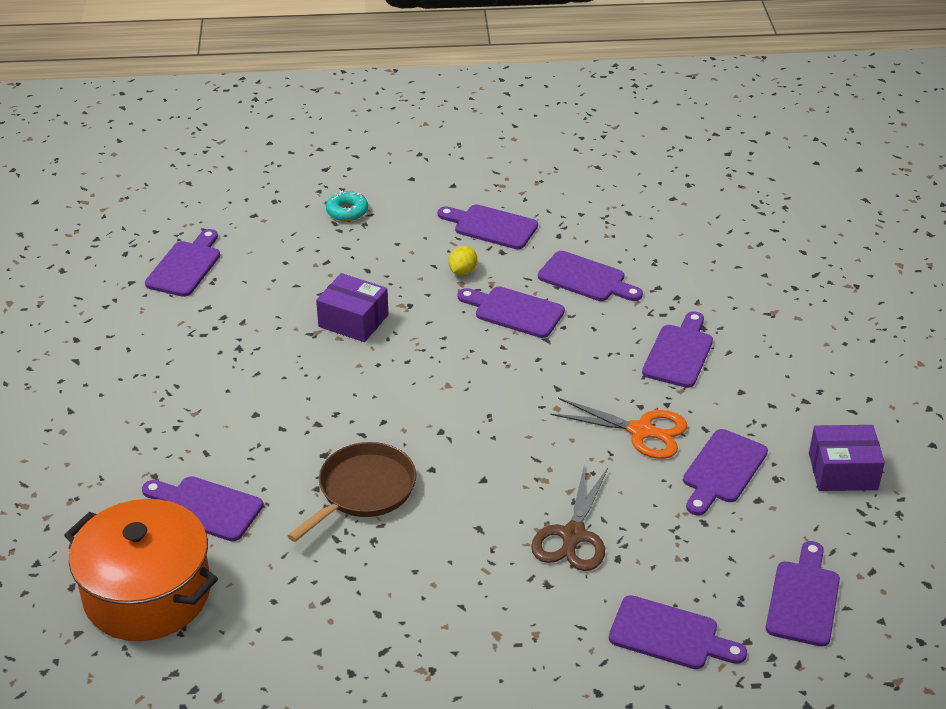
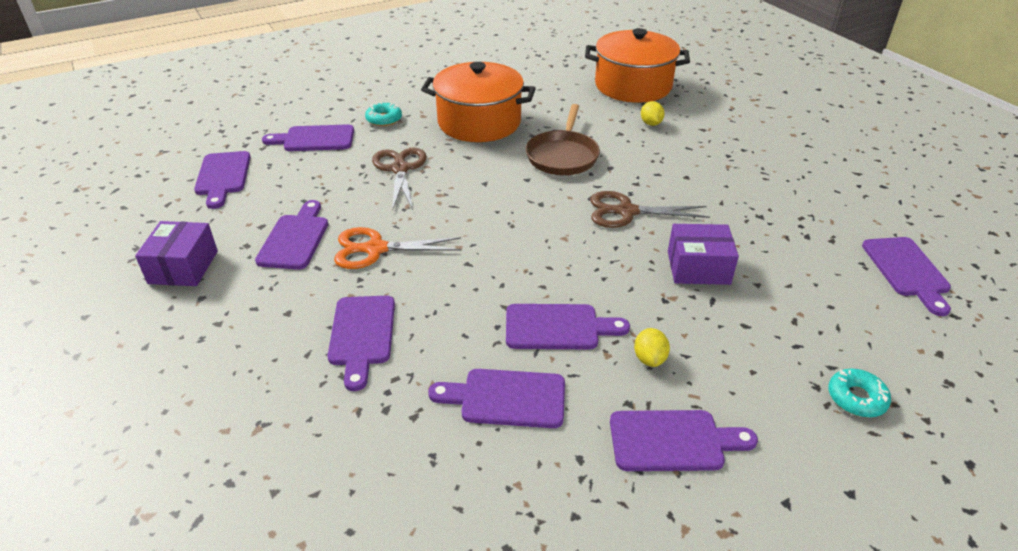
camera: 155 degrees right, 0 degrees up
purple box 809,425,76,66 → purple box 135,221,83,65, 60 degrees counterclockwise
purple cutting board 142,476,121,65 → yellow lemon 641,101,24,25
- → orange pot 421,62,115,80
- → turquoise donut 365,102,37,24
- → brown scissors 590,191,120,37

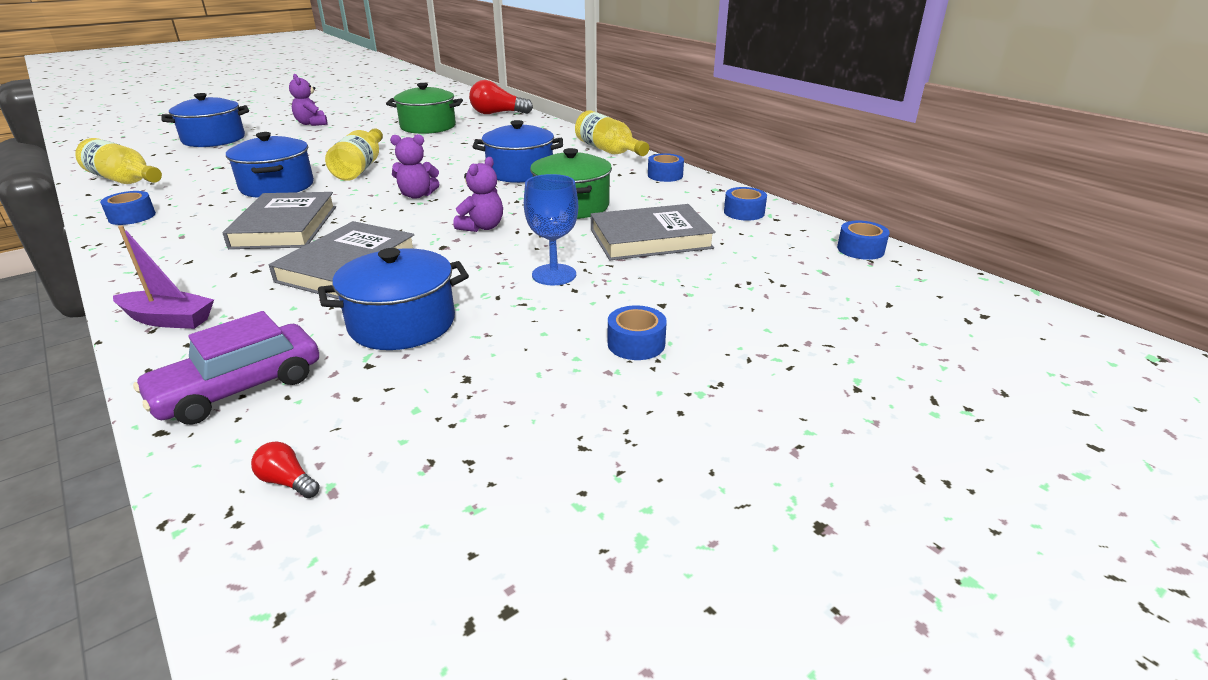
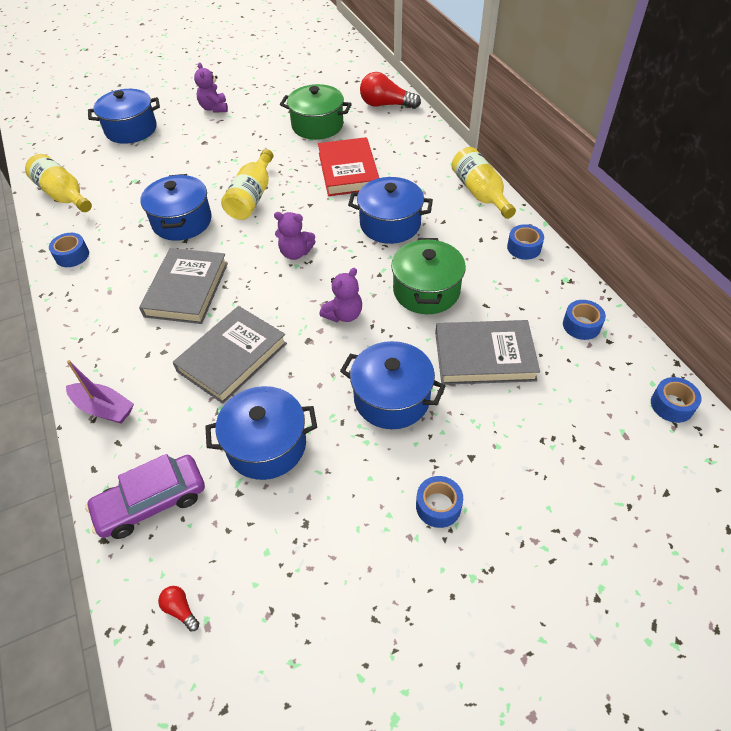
camera: 15 degrees right, 20 degrees up
blue goblet 524,174,54,111 → blue pot 340,341,106,88
- → red book 318,137,61,59

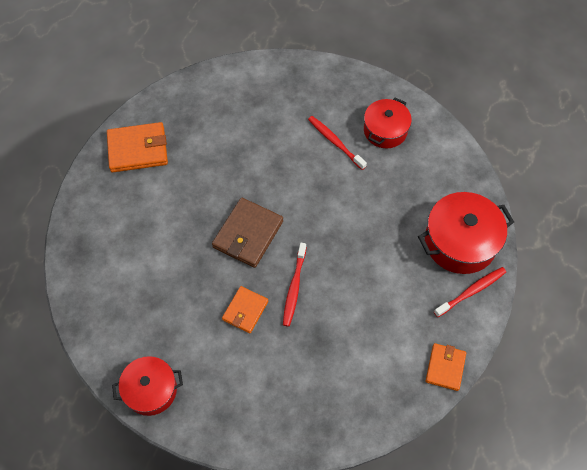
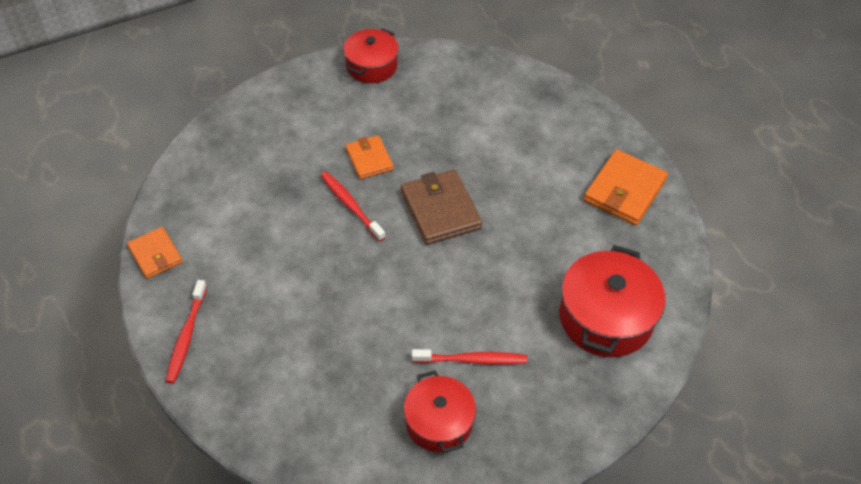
camera: 130 degrees right, 10 degrees down
red pot 418,192,96,82 → red pot 559,245,107,112, move

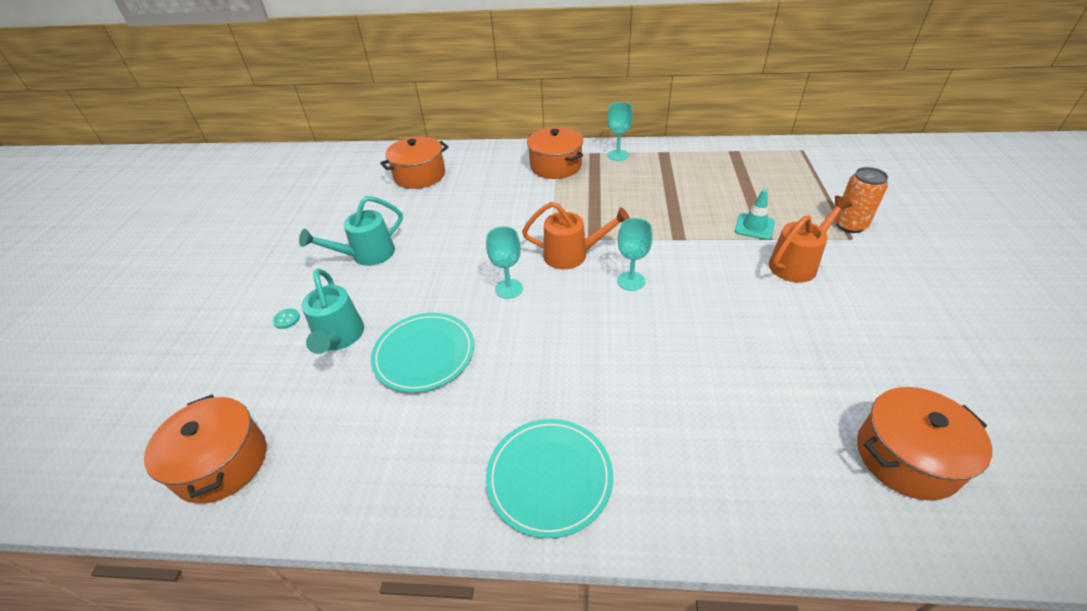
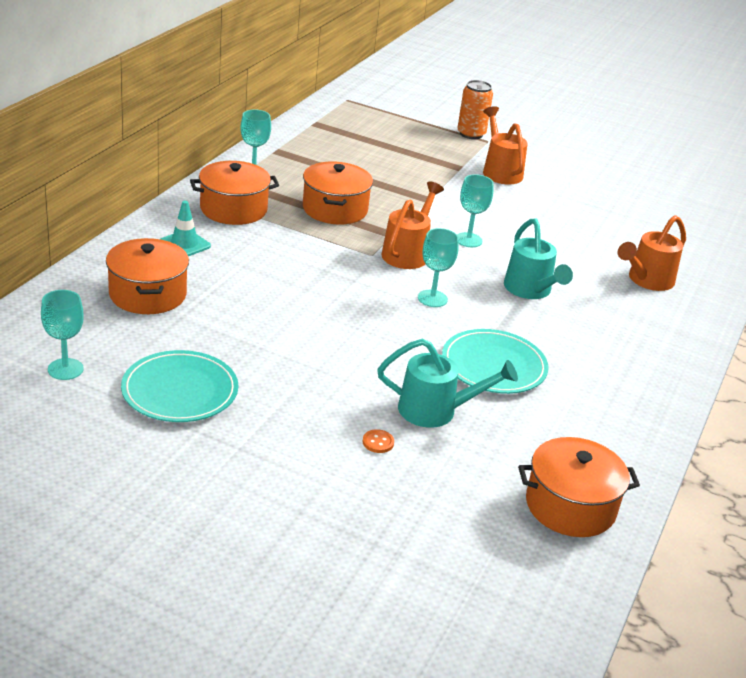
camera: 75 degrees left, 10 degrees down
turquoise traffic cone 735,189,40,51 → turquoise traffic cone 160,201,51,55, move
turquoise watering can 299,196,104,70 → turquoise watering can 504,219,69,80, move
turquoise button 273,309,27,20 → orange button 363,429,31,24
orange pot 857,387,135,113 → orange pot 303,161,70,64, move
turquoise plate 486,419,127,119 → turquoise plate 121,350,117,72, move
- → orange watering can 618,215,68,76
- → turquoise goblet 41,290,43,90

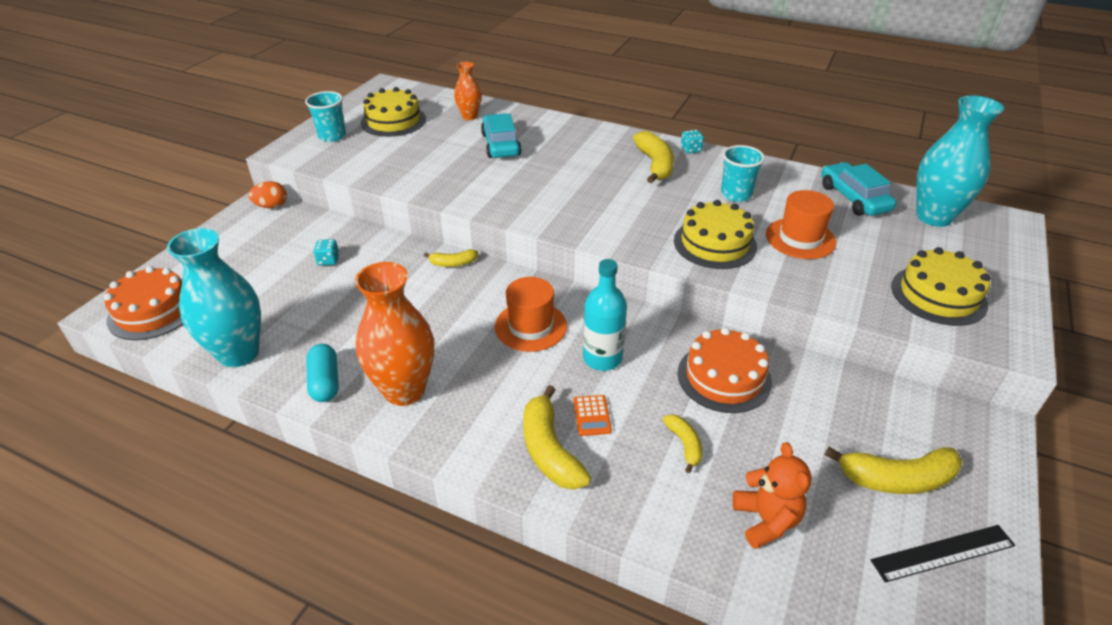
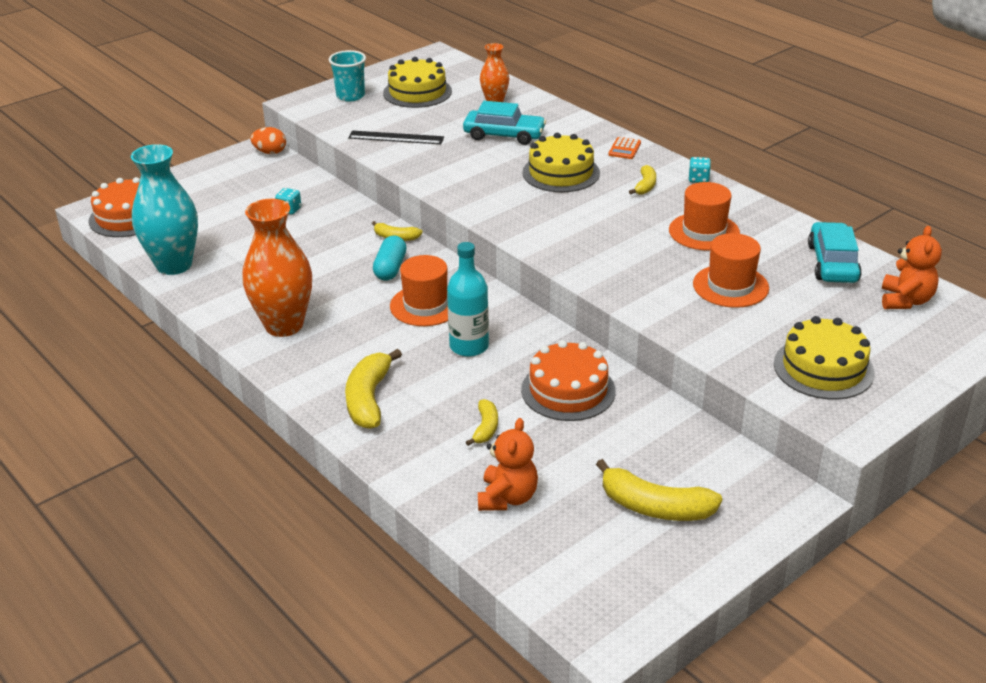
camera: 25 degrees right, 5 degrees down
turquoise vase 916,95,88,132 → orange teddy bear 882,226,60,83
turquoise car 481,113,40,45 → turquoise car 463,101,83,44, 90 degrees clockwise
yellow banana 633,131,41,52 → yellow banana 629,165,27,30, x0.55
turquoise cup 721,145,44,57 → orange hat 669,182,71,69
yellow cake 674,200,83,69 → yellow cake 522,133,78,59, move
turquoise capsule 306,344,33,58 → turquoise capsule 373,236,34,45, move
orange calculator 573,395,39,41 → orange calculator 609,137,32,22, move
black ruler 871,525,144,58 → black ruler 348,131,96,13, move

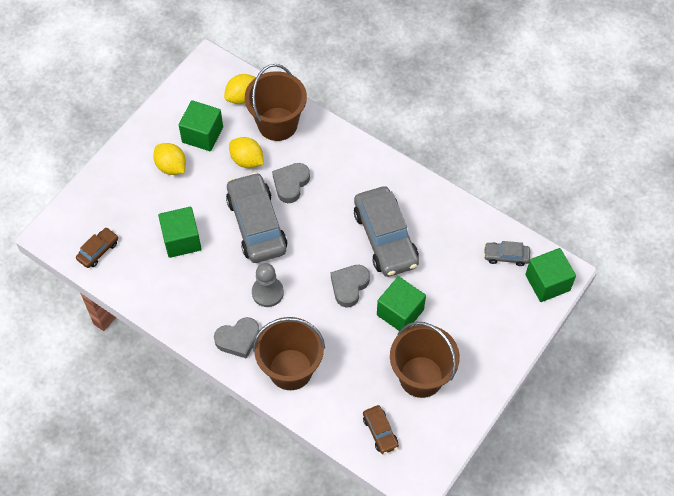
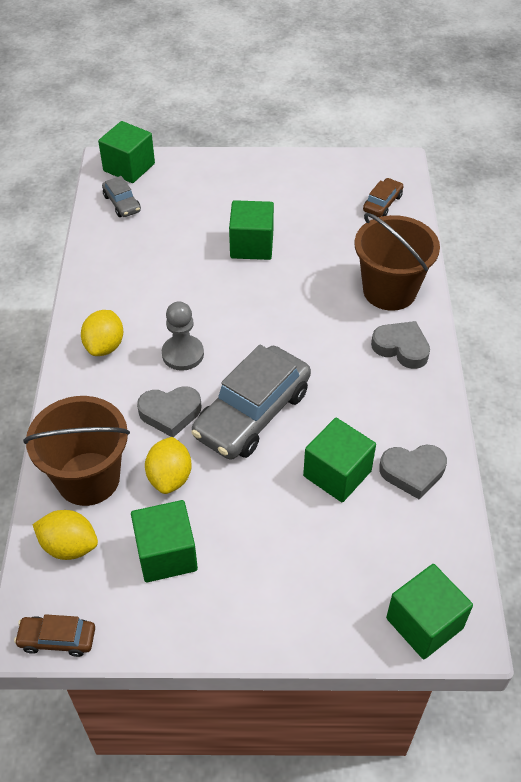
camera: 125 degrees left, 10 degrees down
yellow lemon 153,143,33,32 → yellow lemon 81,310,42,46, move
grey car 354,186,65,91 → -
brown car 76,228,42,40 → brown car 14,614,81,43, move
grey pawn 252,263,32,44 → grey pawn 162,301,42,70, move
grey heart 331,265,39,42 → grey heart 379,444,68,55, move
brown bucket 390,322,70,76 → -
- → green cube 386,564,87,95

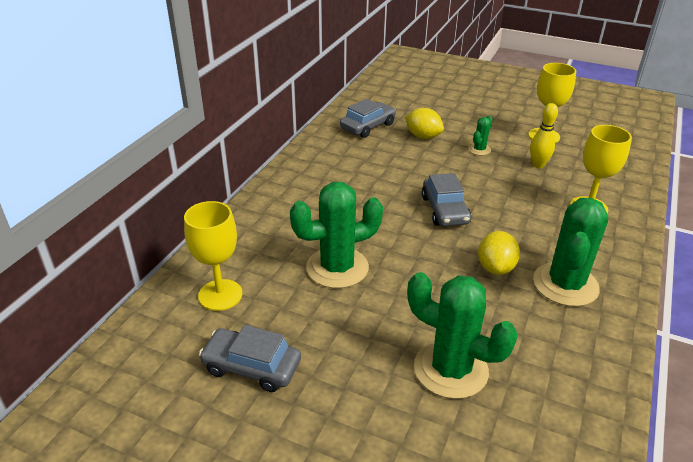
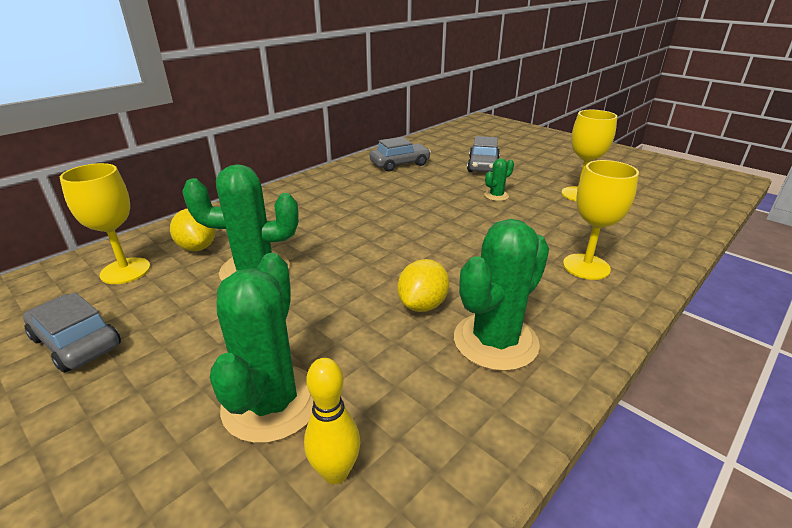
camera: 20 degrees right, 5 degrees down
yellow bowling pin 530,103,28,65 → yellow bowling pin 304,358,56,126, move
yellow lemon 405,108,39,31 → yellow lemon 170,209,46,42, move
grey car 422,173,49,53 → grey car 467,136,33,36, move
green cactus 407,272,111,127 → green cactus 210,253,104,190, 45 degrees clockwise

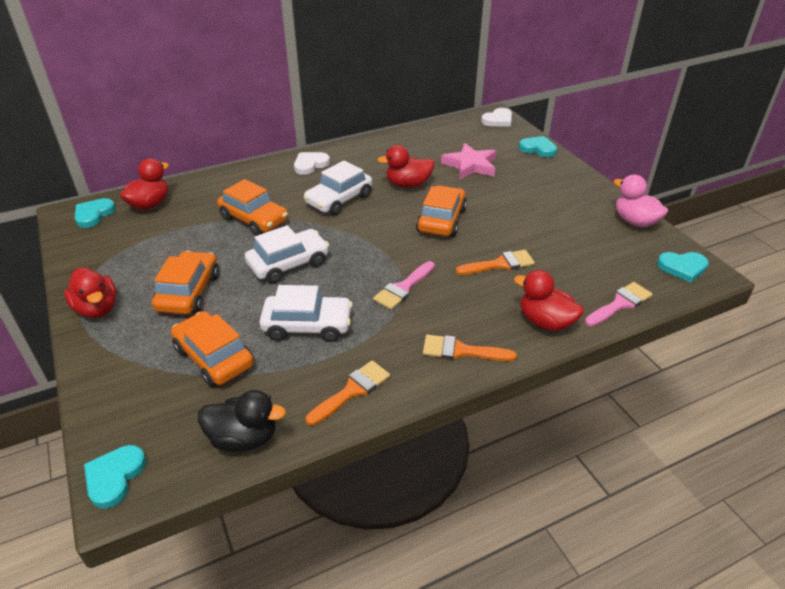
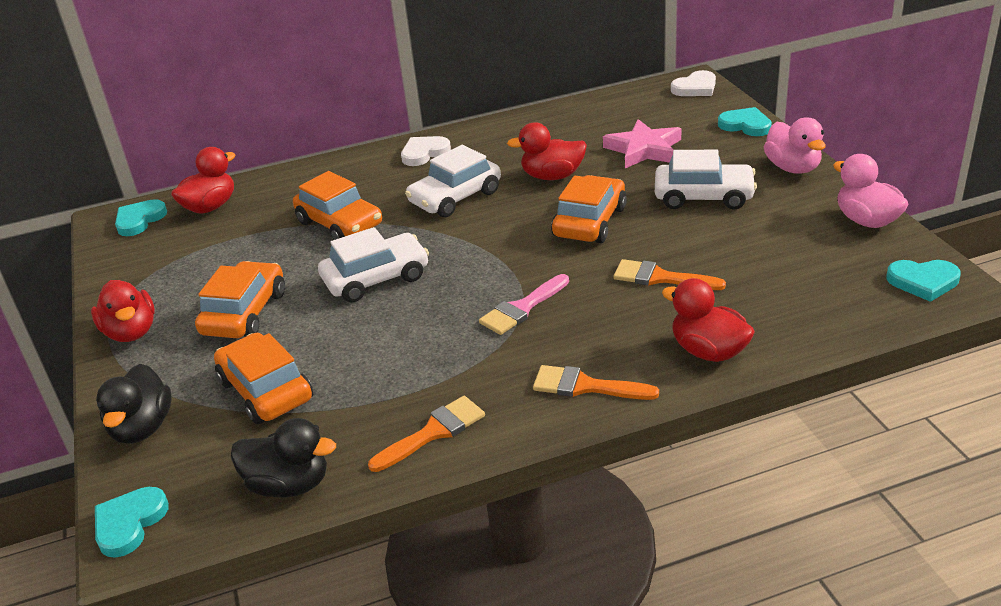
camera: 10 degrees right, 5 degrees down
orange brush 456,250,79,25 → orange brush 614,259,112,31, 150 degrees counterclockwise
pink brush 585,282,68,45 → -
white car 259,285,94,57 → white car 655,150,102,59, move
- → pink duck 764,117,62,57
- → black duck 96,364,76,80

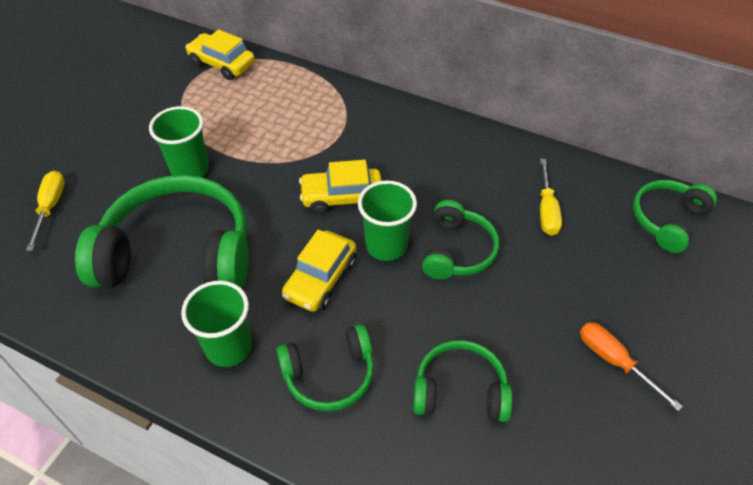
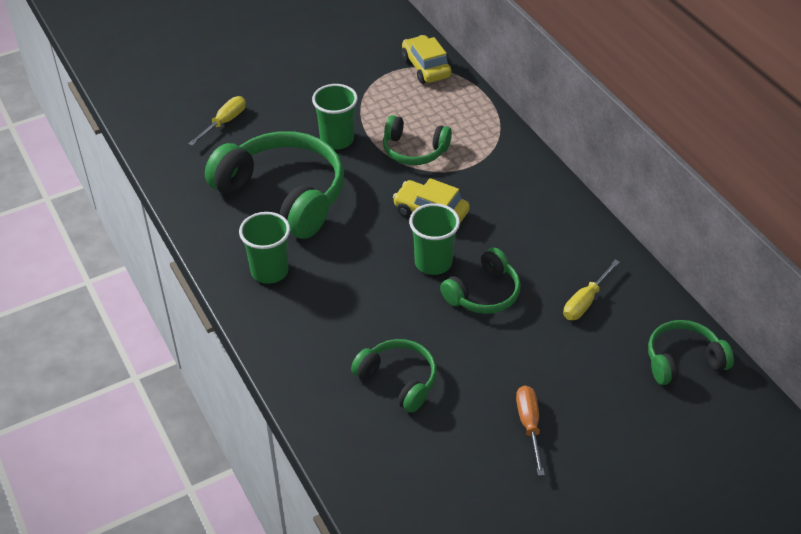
camera: 35 degrees right, 5 degrees down
yellow car 282,230,75,82 → -
green headphones 276,324,98,87 → green headphones 383,115,69,50, move

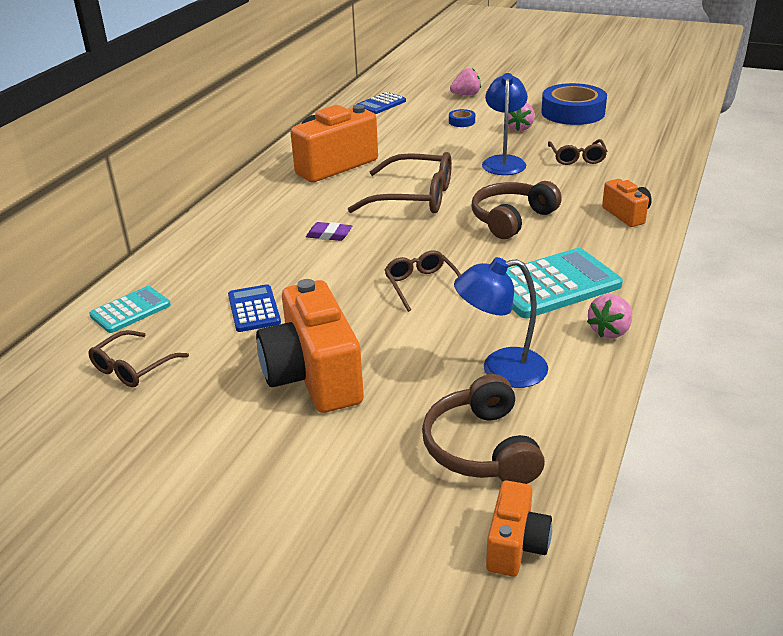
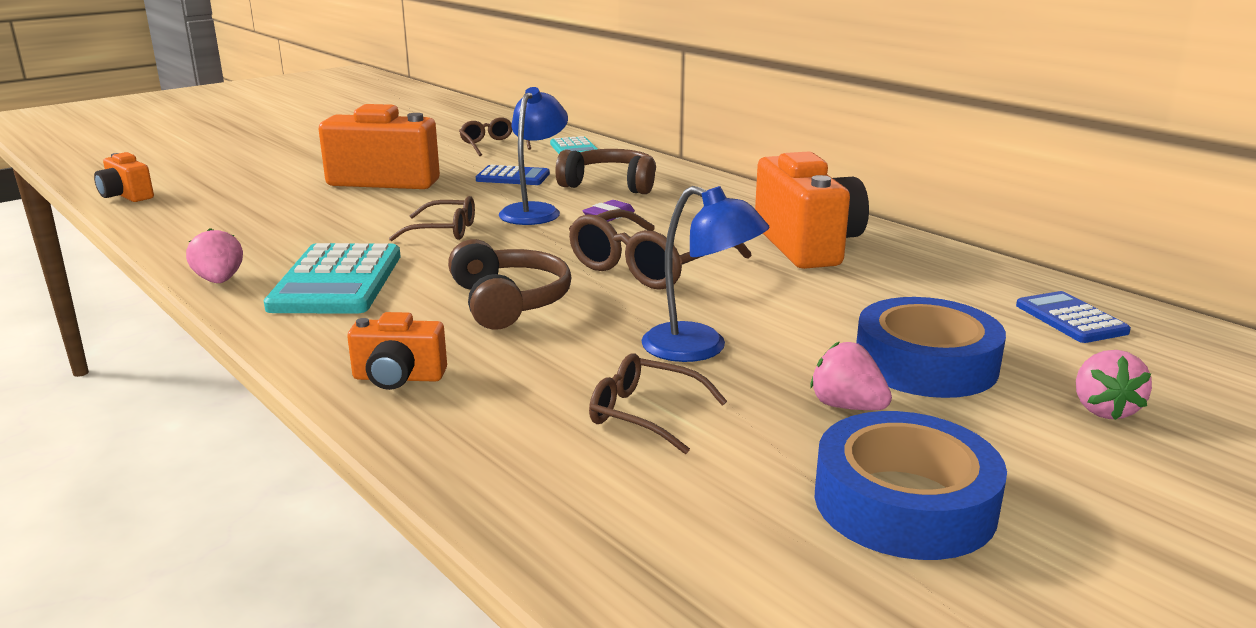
camera: 115 degrees right, 10 degrees down
blue tape 449,109,26,18 → blue tape 856,297,150,101, x2.38
blue lamp 454,257,94,131 → blue lamp 499,87,69,138, move
brown headphones 422,374,123,110 → brown headphones 555,149,101,45, move

